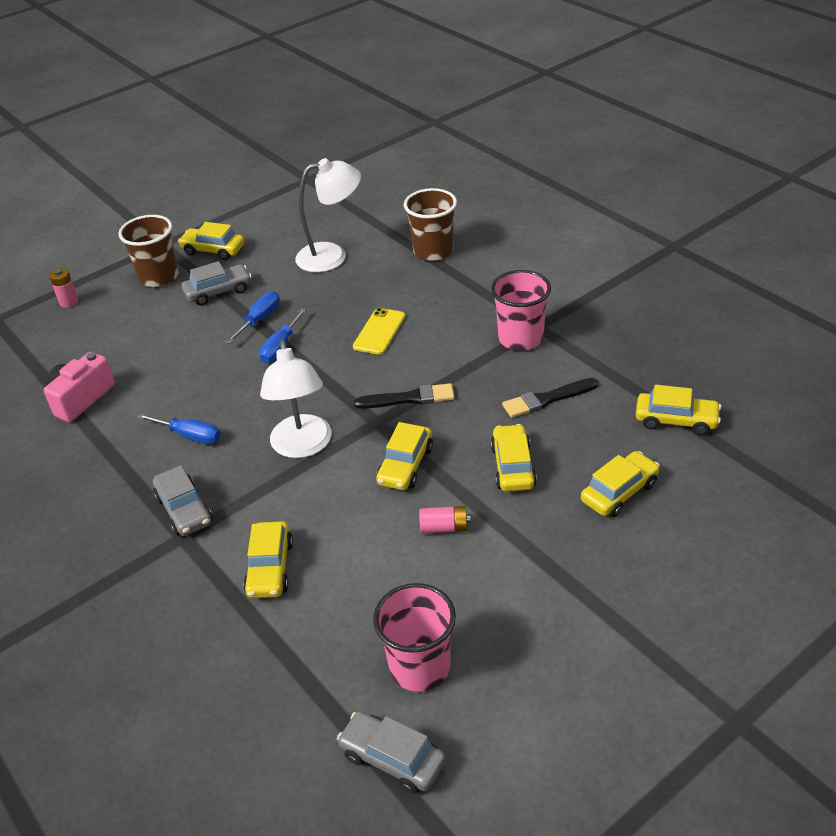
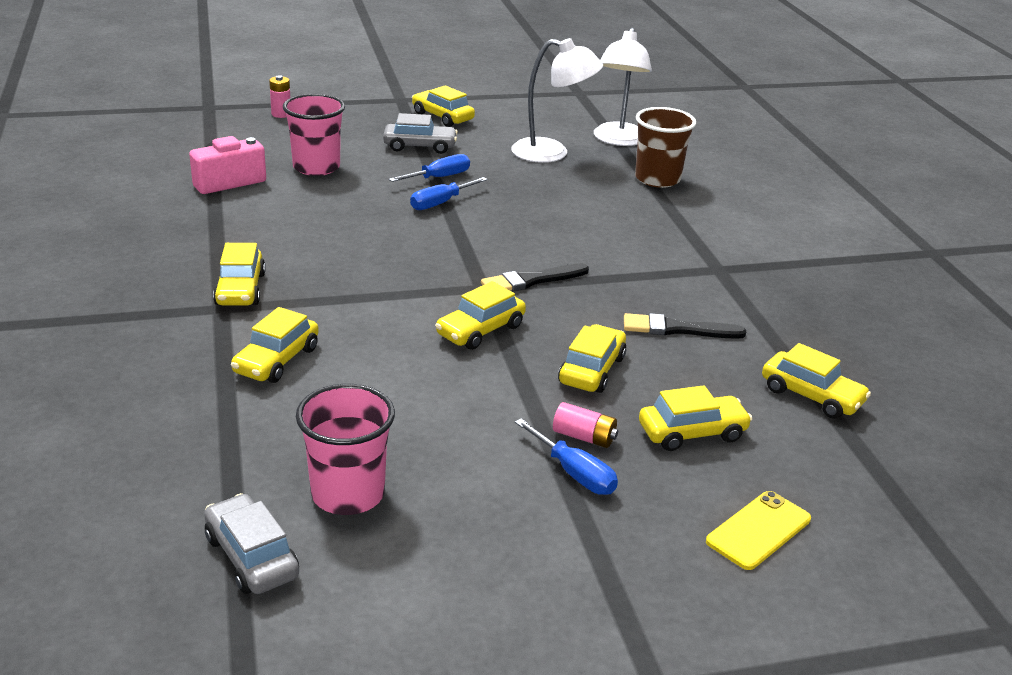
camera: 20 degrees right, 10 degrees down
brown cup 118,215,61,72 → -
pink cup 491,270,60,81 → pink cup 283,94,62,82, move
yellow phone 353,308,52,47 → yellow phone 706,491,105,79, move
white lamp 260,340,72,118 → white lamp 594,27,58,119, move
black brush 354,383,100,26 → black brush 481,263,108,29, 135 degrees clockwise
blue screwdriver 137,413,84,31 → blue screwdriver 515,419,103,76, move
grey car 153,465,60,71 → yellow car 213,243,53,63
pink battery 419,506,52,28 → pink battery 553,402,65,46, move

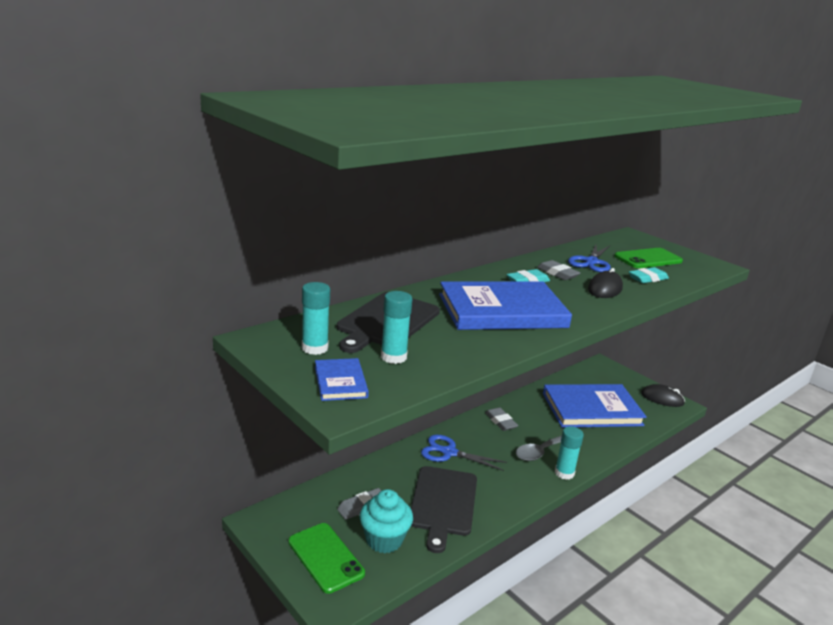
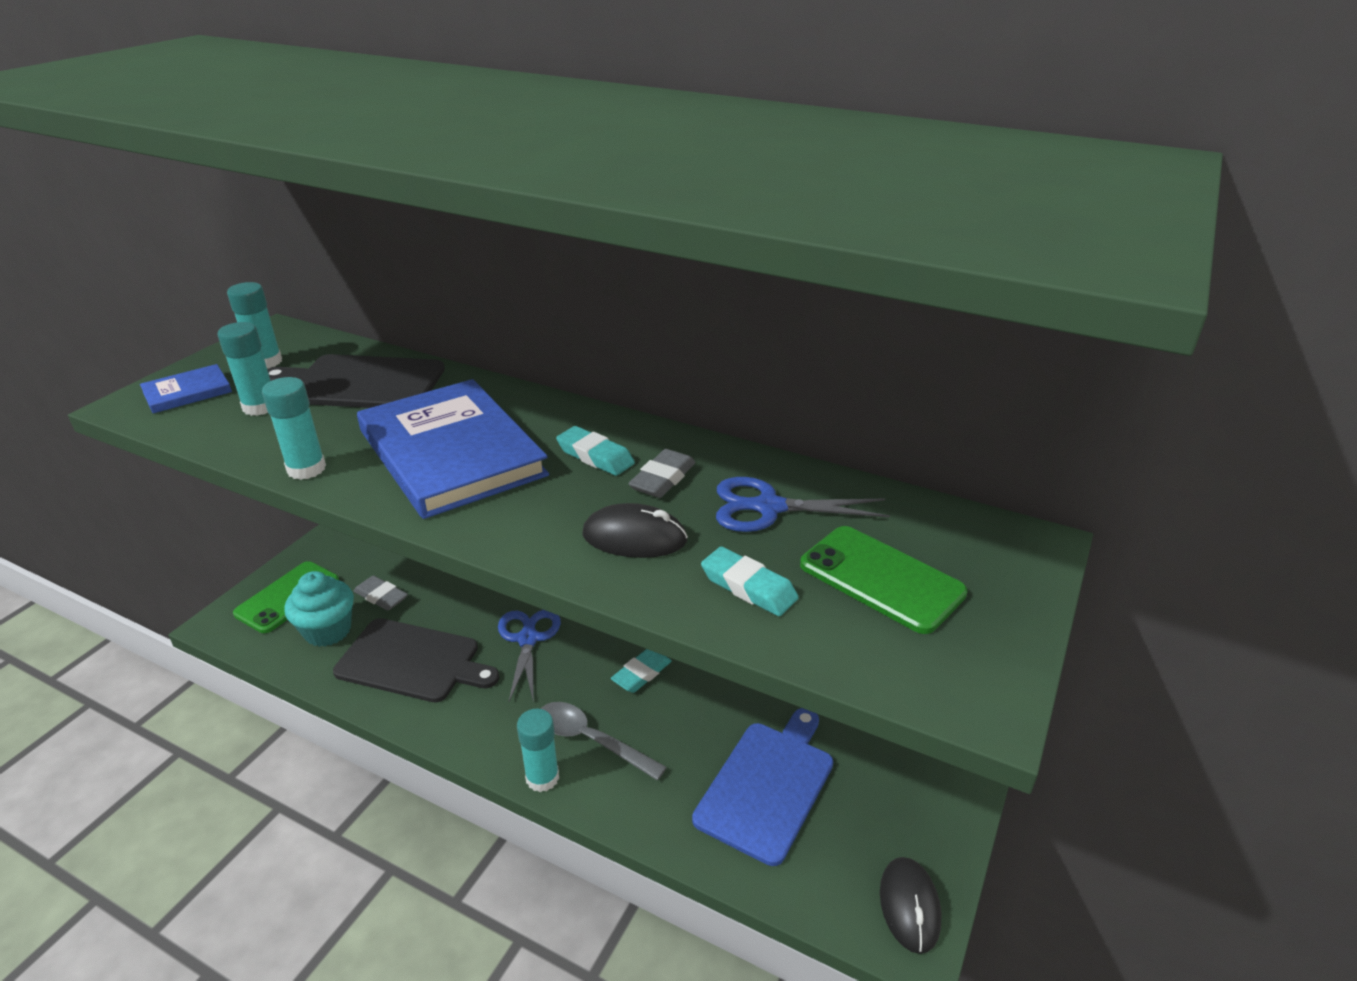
camera: 70 degrees right, 10 degrees up
blue book 543,384,104,44 → blue cutting board 692,708,141,158
grey eraser 485,407,33,24 → turquoise eraser 611,649,61,44
black cutting board 411,466,66,87 → black cutting board 333,618,167,84, 150 degrees counterclockwise
- → turquoise glue stick 262,377,64,103

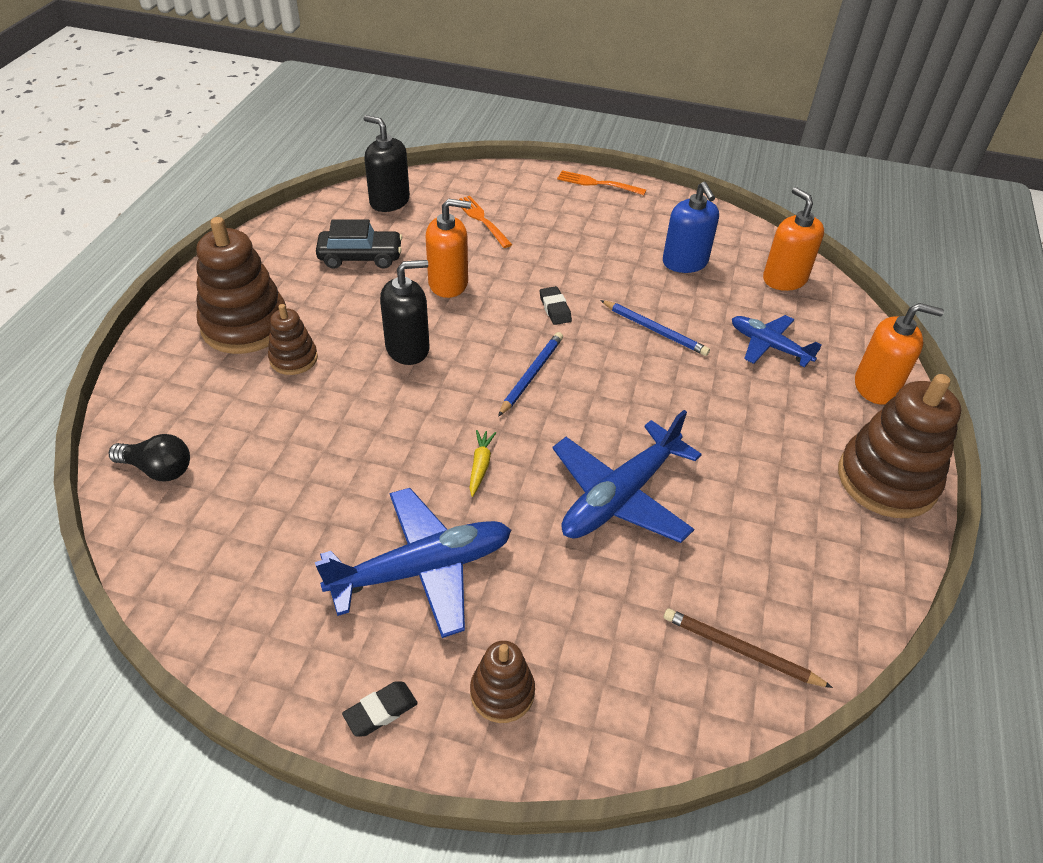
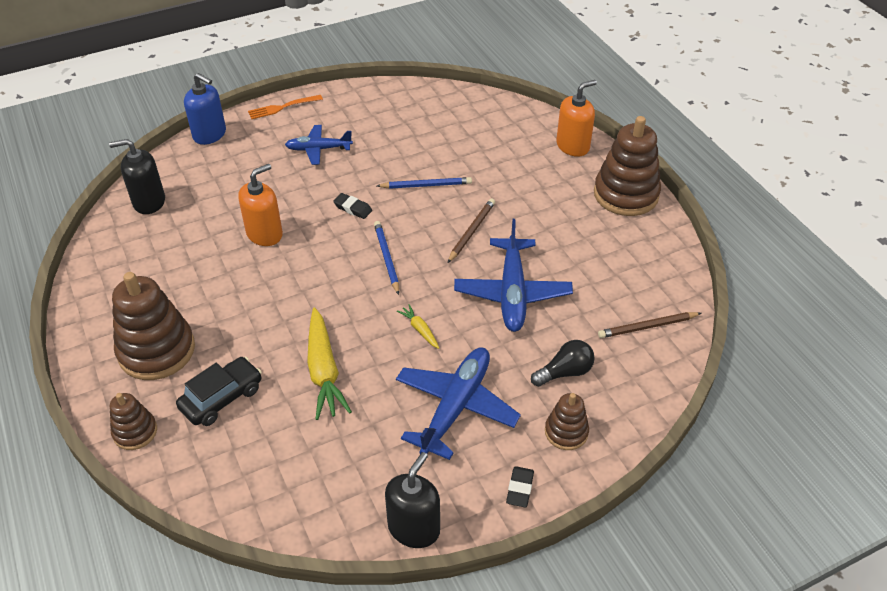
camera: 40 degrees left, 0 degrees up
blue soap dispenser 663,182,56,91 → blue soap dispenser 184,73,42,72, move
orange soap dispenser 763,187,61,104 → -
orange fork 457,196,55,52 → -
black car 316,219,87,50 → black car 176,356,86,70, move
black soap dispenser 380,260,49,105 → black soap dispenser 385,452,55,96, move
brown stacking toy 268,304,50,71 → brown stacking toy 110,393,47,57, move
blue plane 732,315,90,52 → blue plane 285,125,68,40, move
black light bulb 108,434,82,47 → black light bulb 531,340,64,47, move
- → brown pencil 448,199,47,64
- → yellow carrot 307,307,45,113

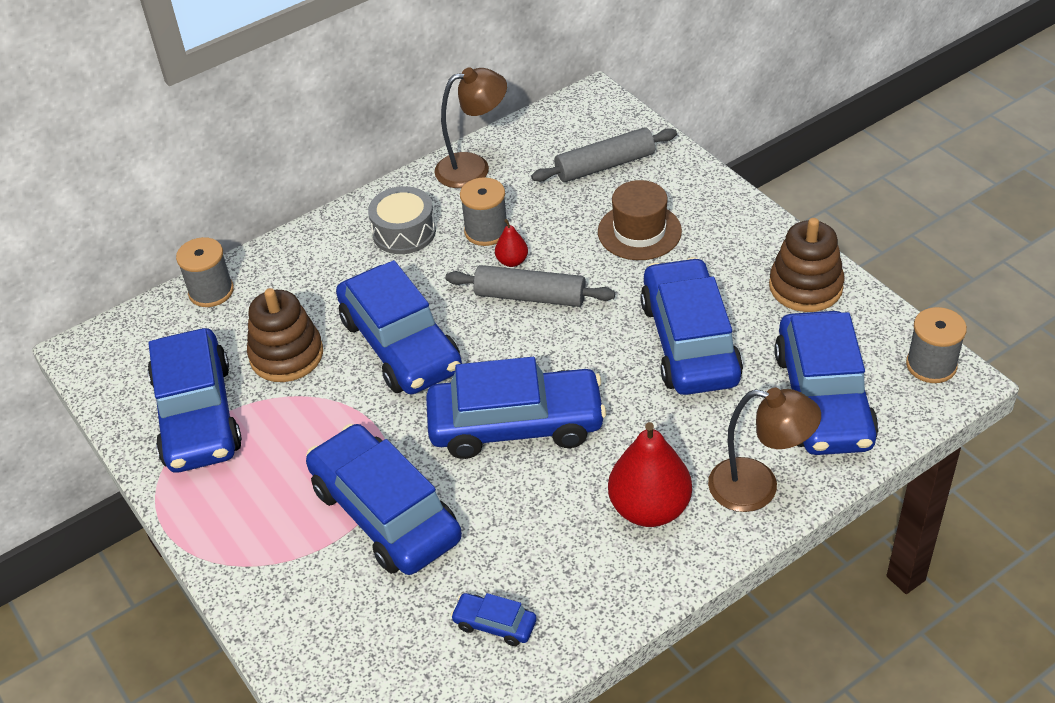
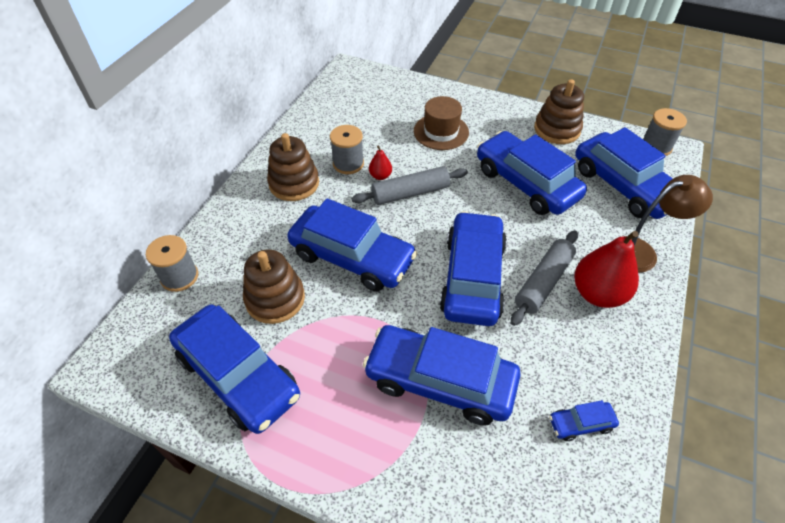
camera: 35 degrees left, 5 degrees up
brown lamp 435,67,72,121 → -
grey rolling pin 531,127,146,55 → grey rolling pin 511,230,67,96, move
grey drum 368,186,68,68 → brown stacking toy 267,133,52,68
blue car 426,357,180,102 → blue car 439,211,68,115, 45 degrees counterclockwise

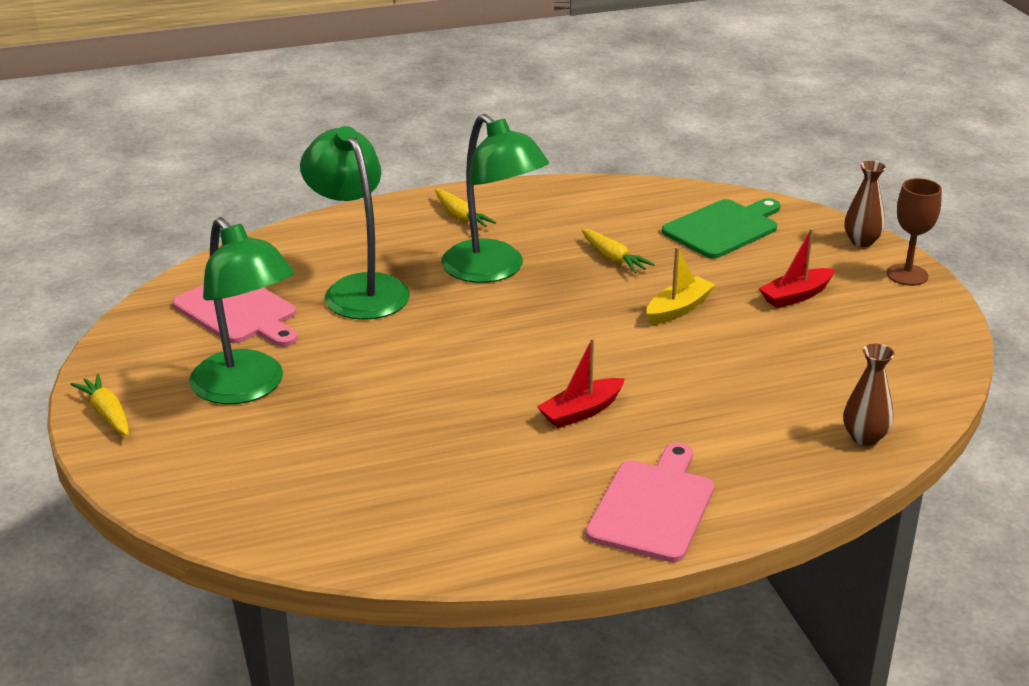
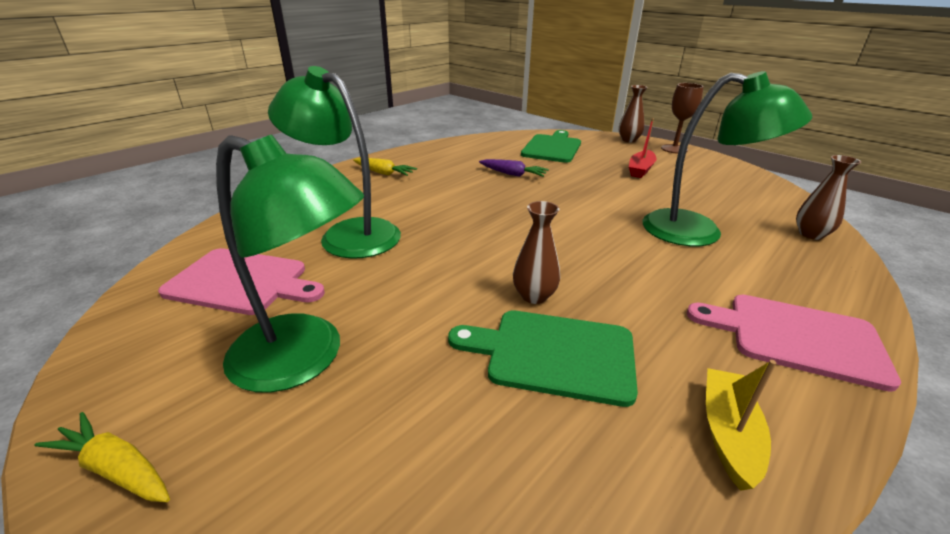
camera: 30 degrees left, 0 degrees up
green lamp 441,114,108,169 → green lamp 643,71,169,175, move
yellow carrot 582,229,73,45 → purple carrot 479,159,70,18
yellow boat 647,247,68,78 → yellow boat 706,360,70,131, move
red boat 537,338,88,90 → -
pink cutting board 586,443,128,119 → pink cutting board 687,295,214,97, 60 degrees counterclockwise
- → brown vase 513,201,47,103
- → green cutting board 448,311,190,96

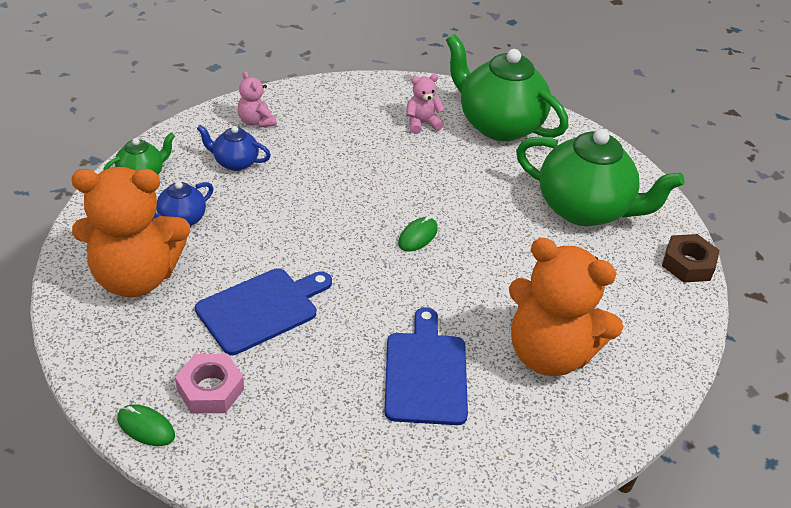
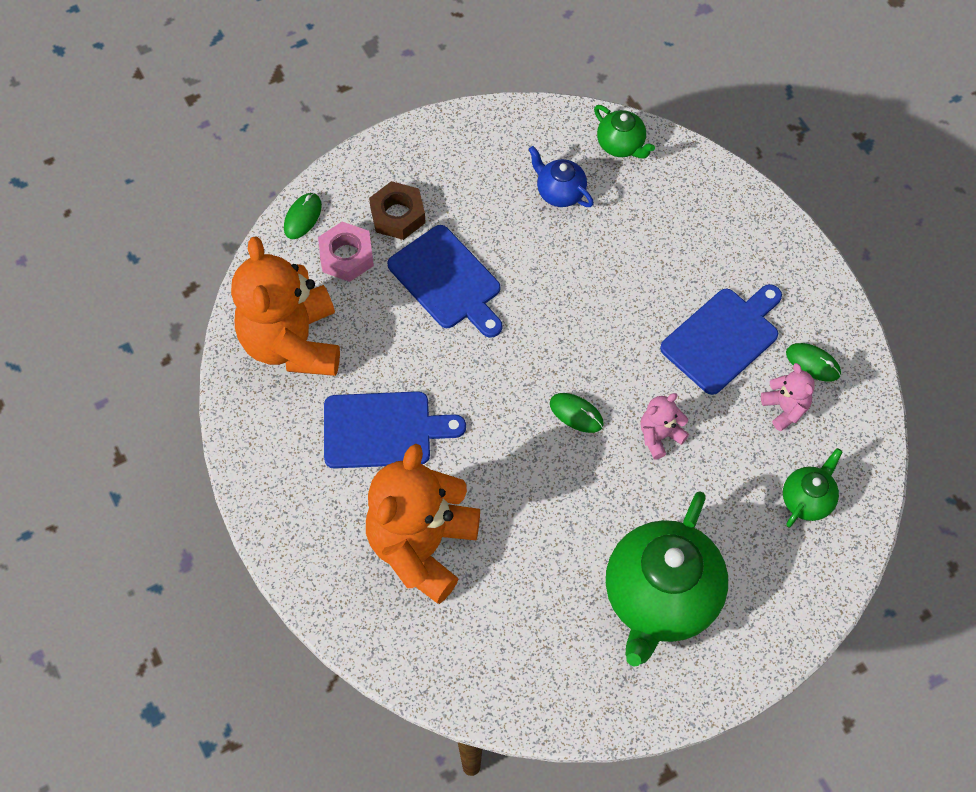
camera: 90 degrees right, 20 degrees up
green teapot 446,34,122,107 → green teapot 783,448,60,79, x0.47
pink teddy bear 238,71,39,57 → pink teddy bear 640,393,49,66, move
blue teapot 197,125,74,46 → -
orange teddy bear 71,167,119,130 → orange teddy bear 231,236,109,140, move
brown nut 662,234,58,49 → brown nut 369,181,57,59, move
- → blue cutting board 660,284,122,111
- → green mouse 786,343,55,39

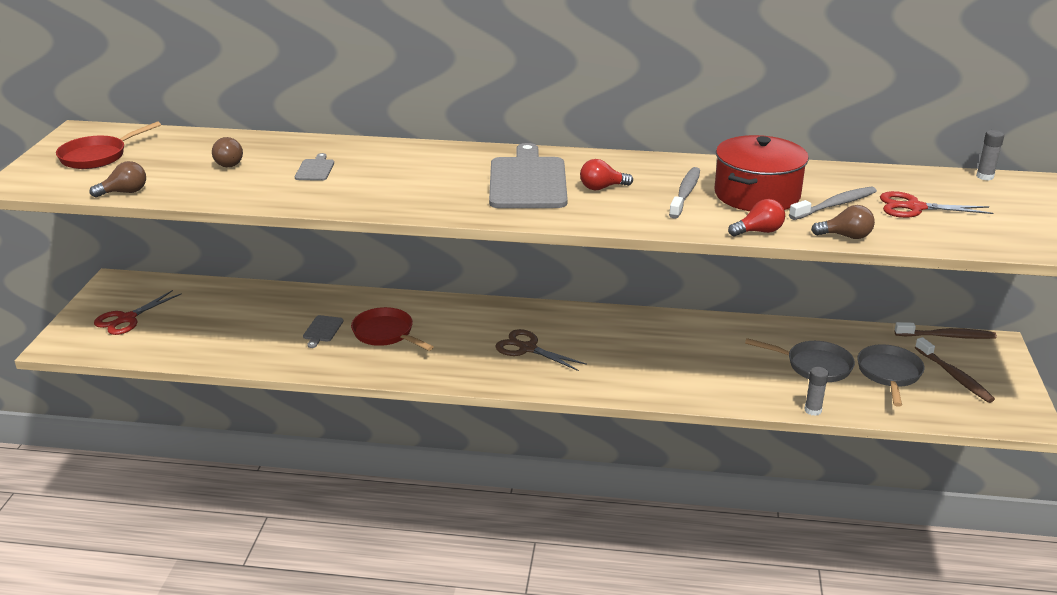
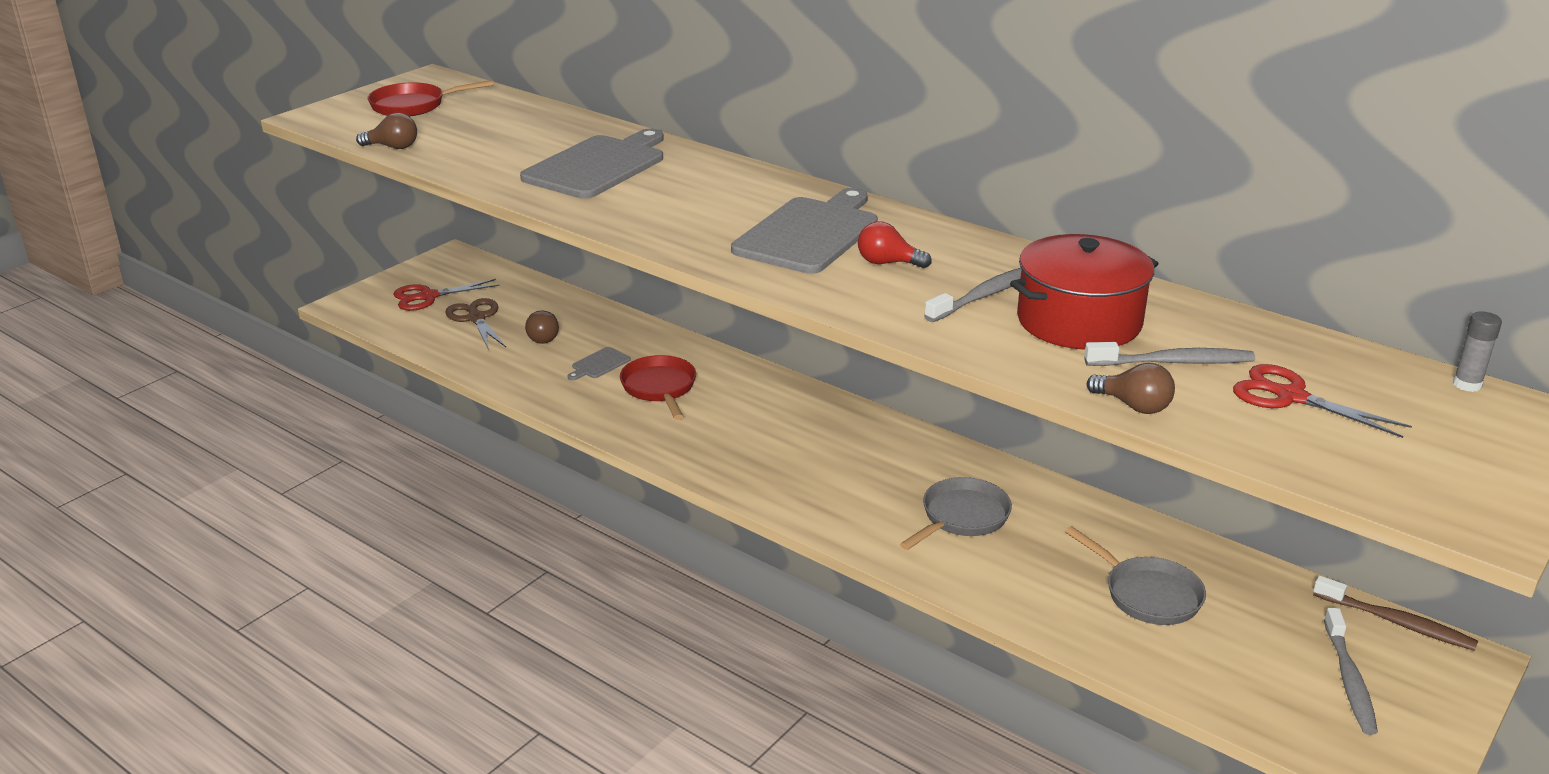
camera: 30 degrees right, 0 degrees up
brown light bulb 212,137,31,31 → brown light bulb 525,311,34,33, move
grey cutting board 295,153,39,28 → grey cutting board 520,129,144,70, x2.32
red light bulb 728,199,57,38 → -
brown scissors 495,329,92,42 → brown scissors 445,298,61,52, move
brown toothbrush 915,337,80,66 → grey toothbrush 1324,608,54,127
grey pan 857,344,67,63 → grey pan 900,477,112,73, move
grey glue stick 804,367,25,49 → -

